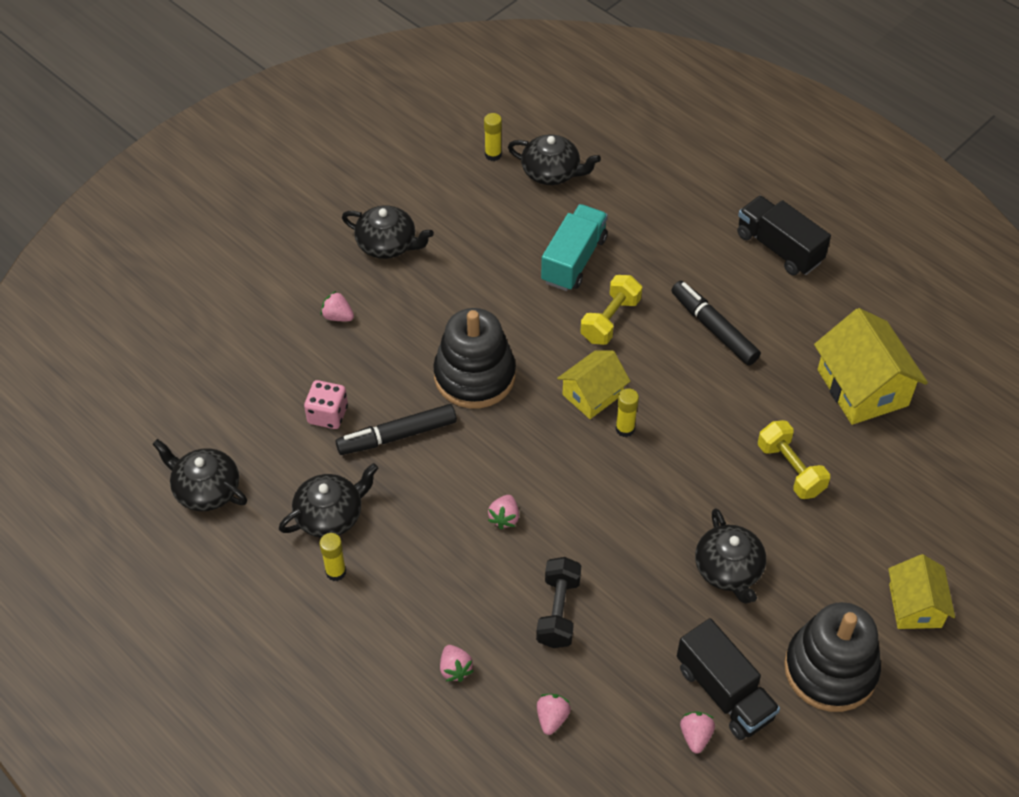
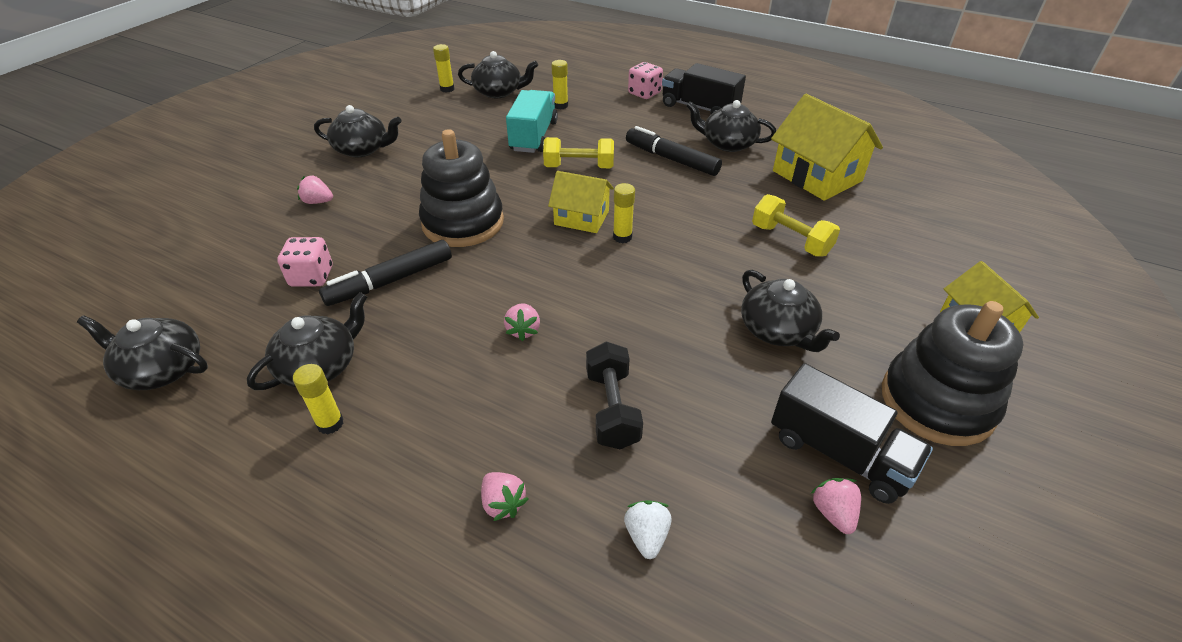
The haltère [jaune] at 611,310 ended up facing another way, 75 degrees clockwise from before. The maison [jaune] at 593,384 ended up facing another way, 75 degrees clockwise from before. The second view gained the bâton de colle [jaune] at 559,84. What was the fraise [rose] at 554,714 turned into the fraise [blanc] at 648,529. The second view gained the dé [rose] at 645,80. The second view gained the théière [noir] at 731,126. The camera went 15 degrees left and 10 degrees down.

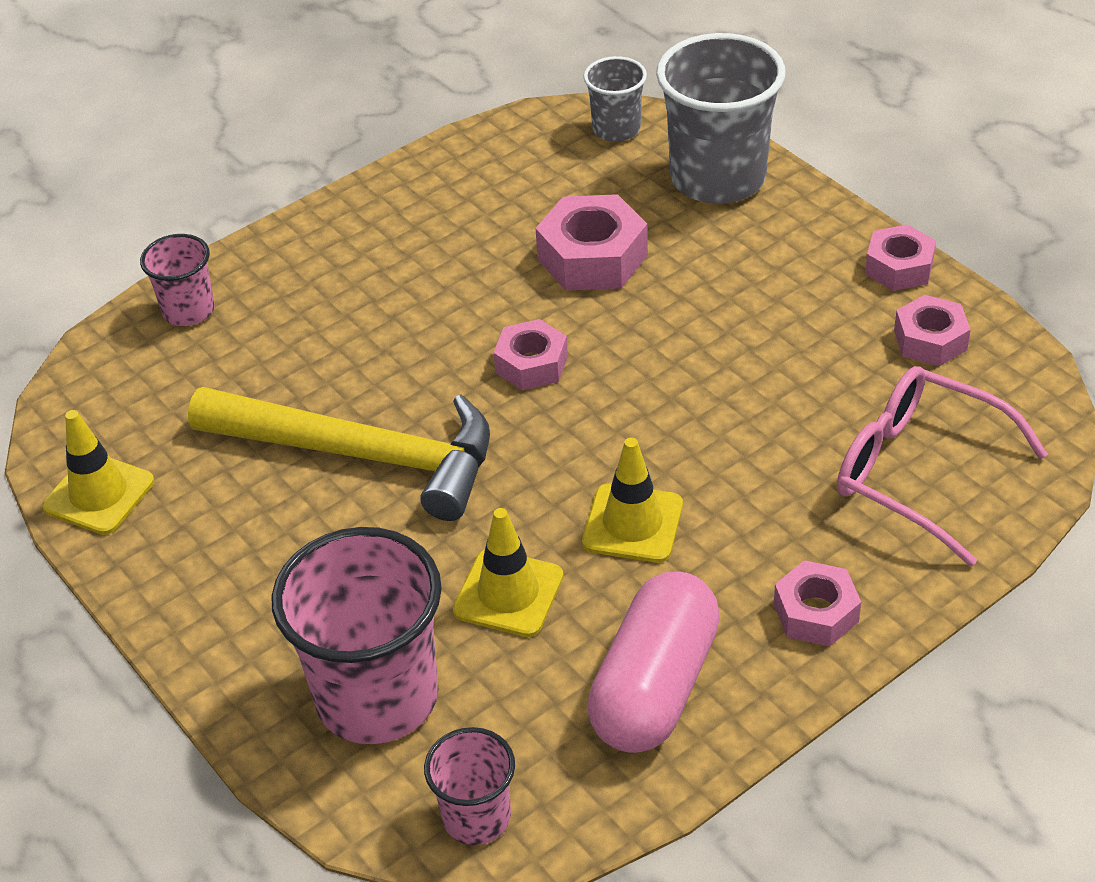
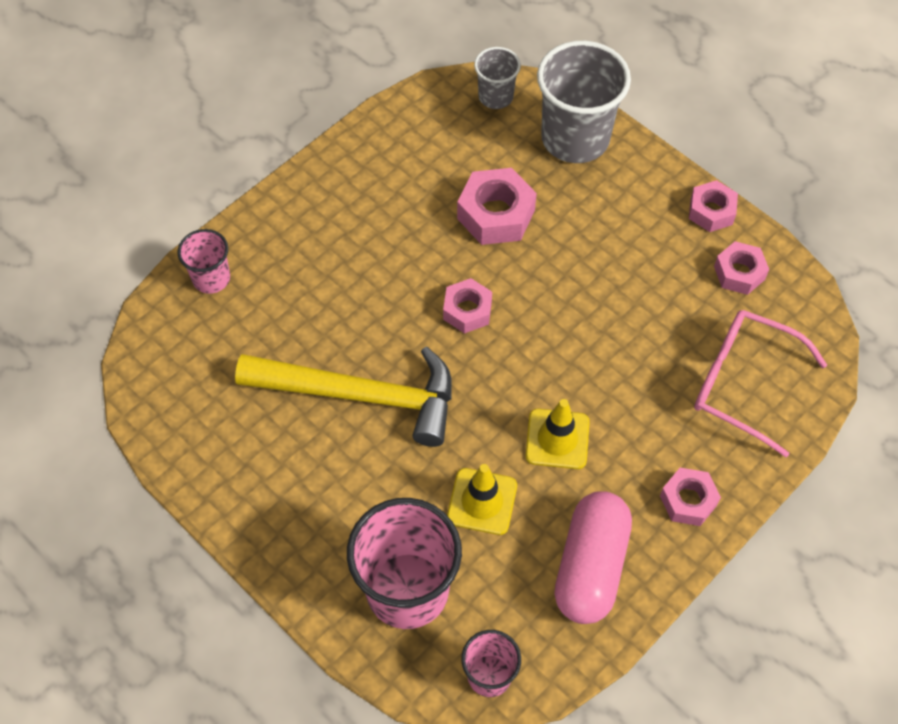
The second view lost the cône de chantier [jaune] at 98,472. The camera went 10 degrees left and 15 degrees up.

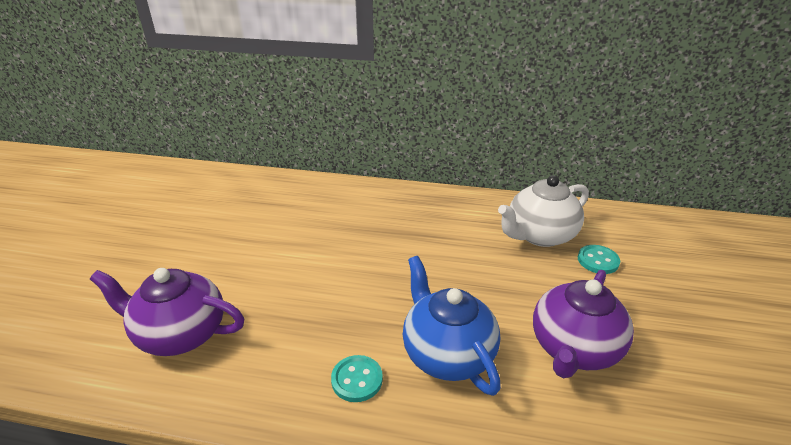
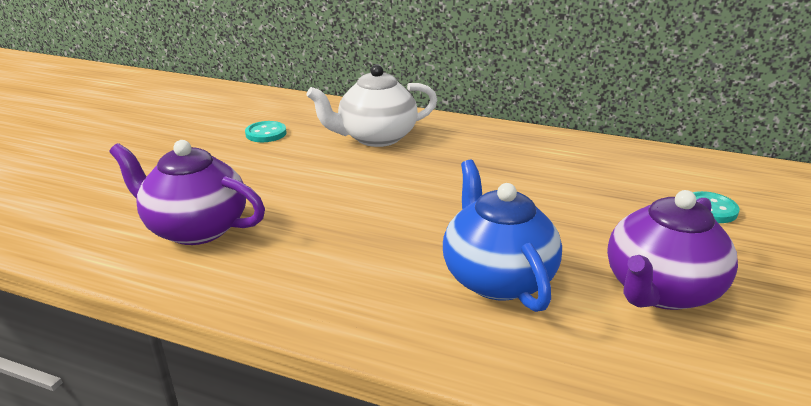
The bouton [turquoise] ended up elsewhere, having gone from 357,378 to 265,131. The théière [blanc] ended up elsewhere, having gone from 543,211 to 371,105. The camera went 10 degrees right and 5 degrees down.

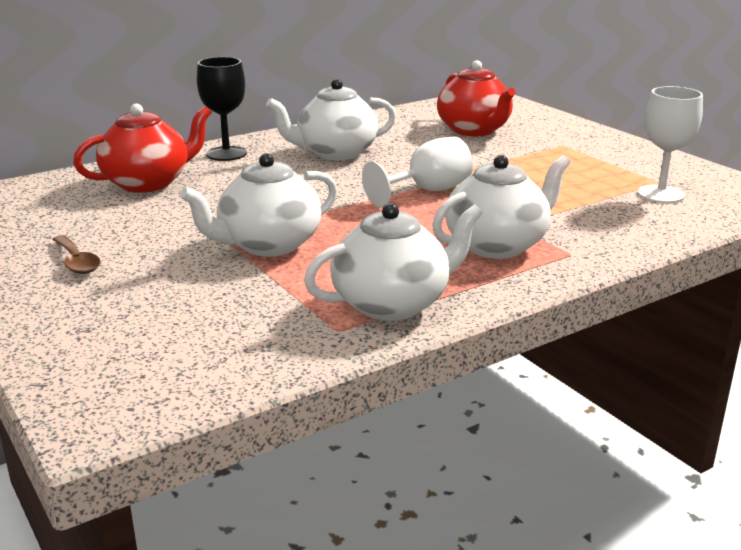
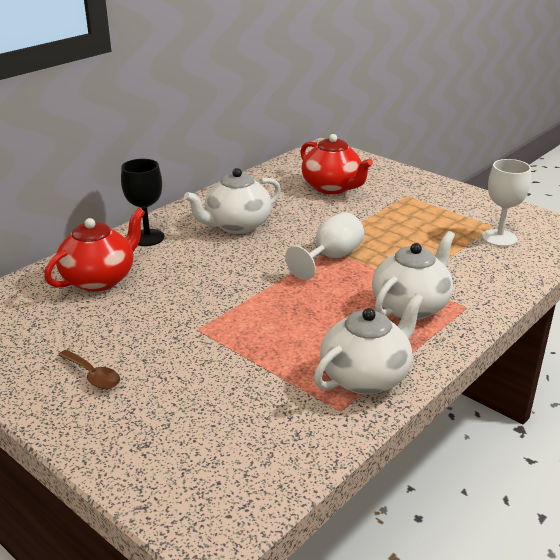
The second view lost the théière [blanc] at 258,205. The camera went 15 degrees left and 5 degrees up.

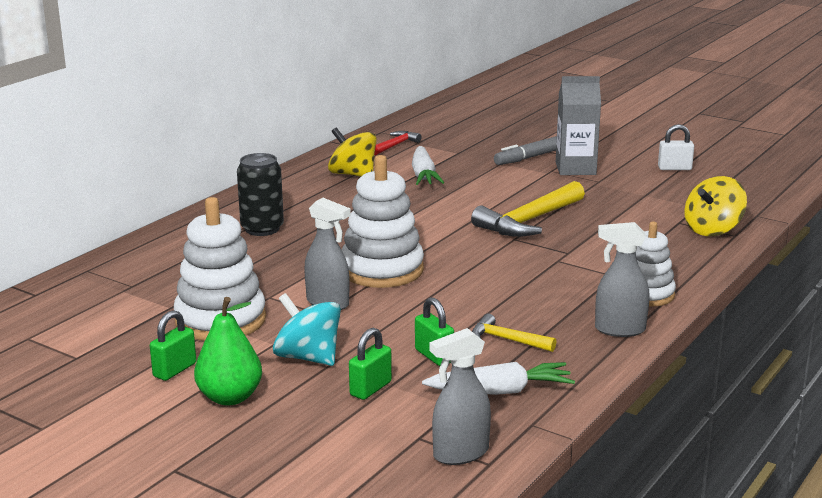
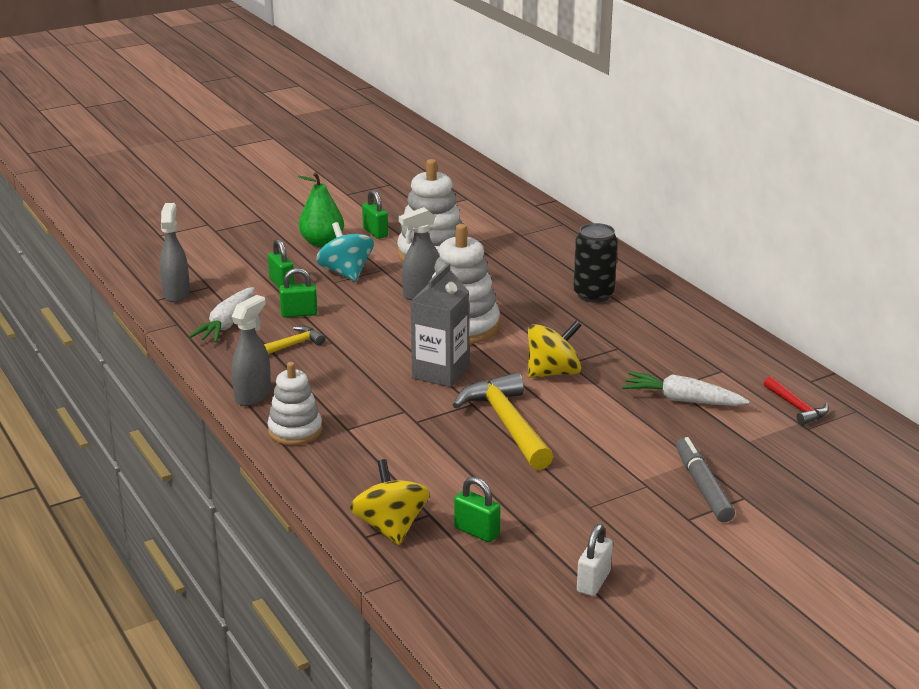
The toupie [turquoise] at 307,329 ended up facing another way, 90 degrees counterclockwise from before. The brique de lait [gris] ended up elsewhere, having gone from 578,125 to 439,325. The second view gained the cadenas [vert] at 477,509. The toupie [jaune] ended up elsewhere, having gone from 352,152 to 555,349. The camera went 115 degrees right and 5 degrees up.

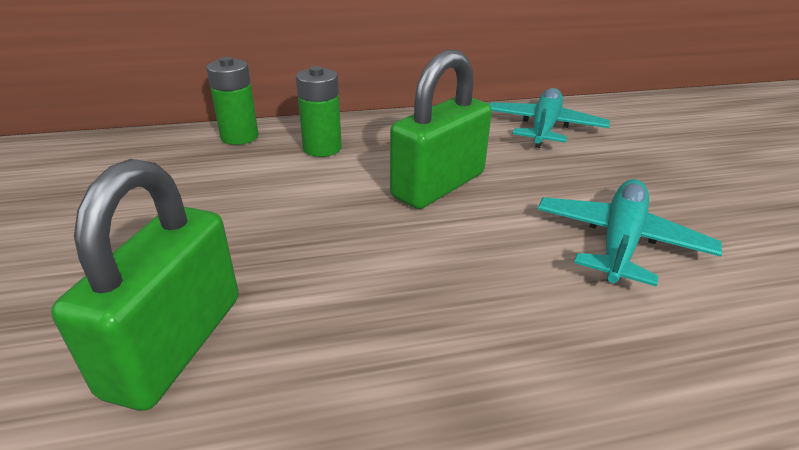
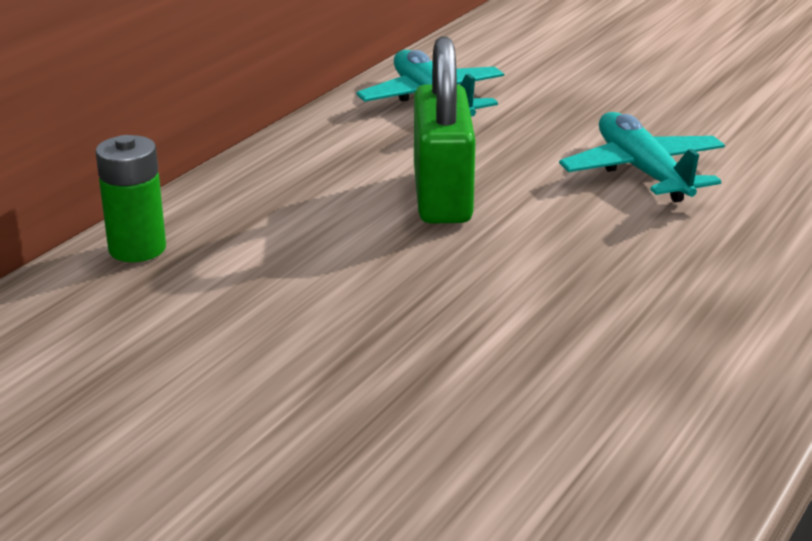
The second view lost the cadenas [vert] at 145,285. The second view lost the pile [vert] at 319,111. The camera went 45 degrees left and 5 degrees down.

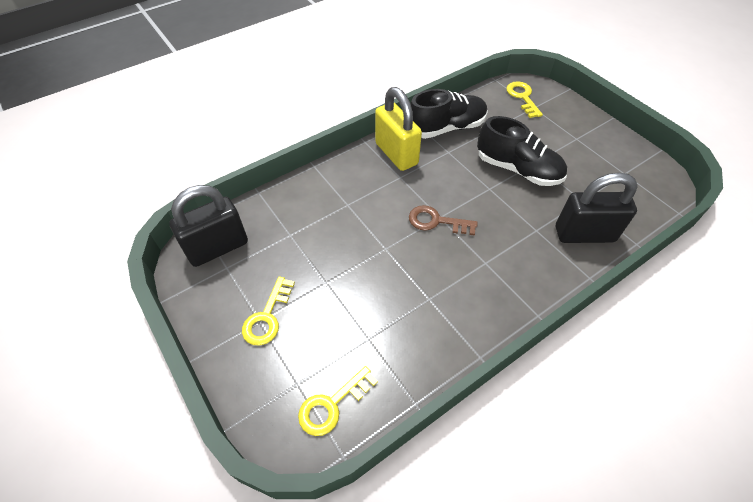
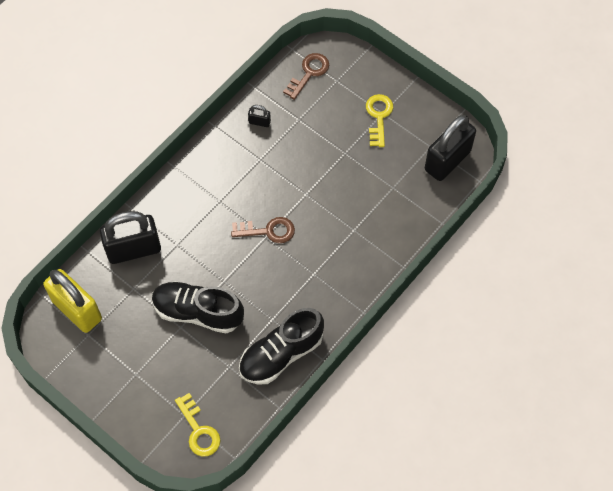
The cadenas [jaune] ended up elsewhere, having gone from 398,129 to 72,301. The second view gained the cadenas [noir] at 259,116. What was the clé [jaune] at 338,401 turned into the clé [marron] at 306,76. The camera went 165 degrees right and 10 degrees up.

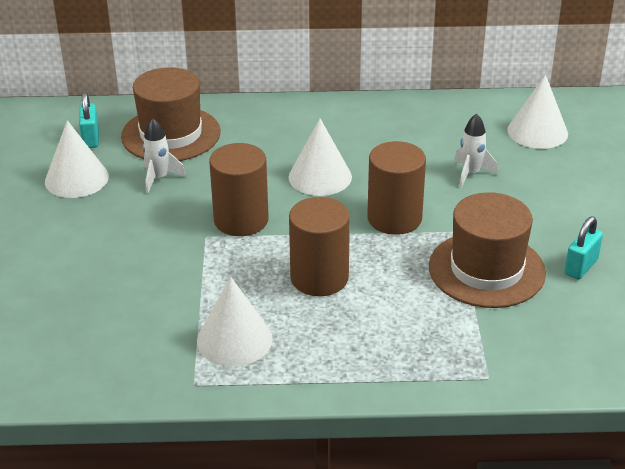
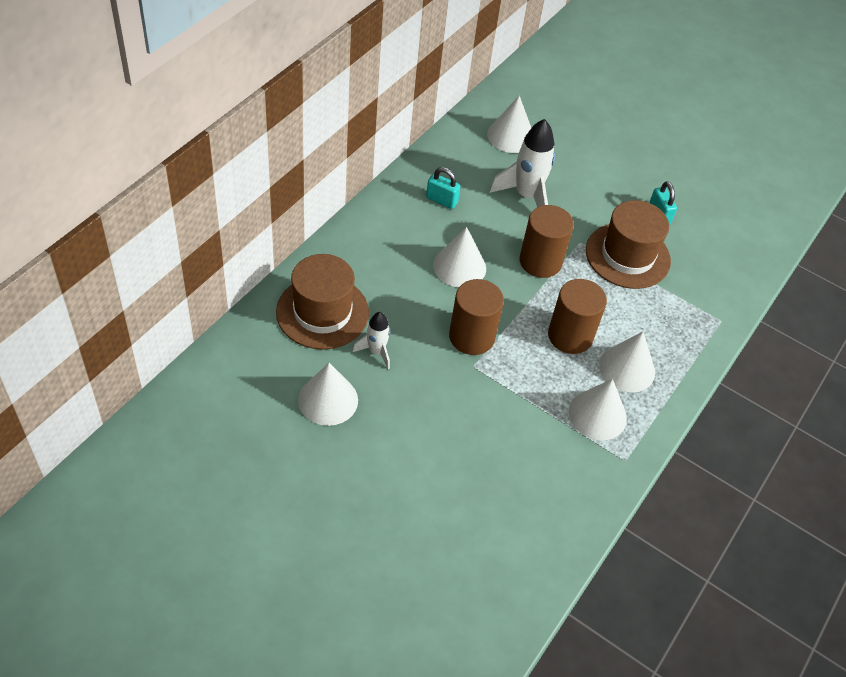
The cadenas [turquoise] ended up elsewhere, having gone from 89,120 to 443,188. The size of the fusée [blanc] at 475,150 changed by a factor of 1.78. The second view gained the cône [blanc] at 627,362. The camera went 60 degrees left and 15 degrees up.

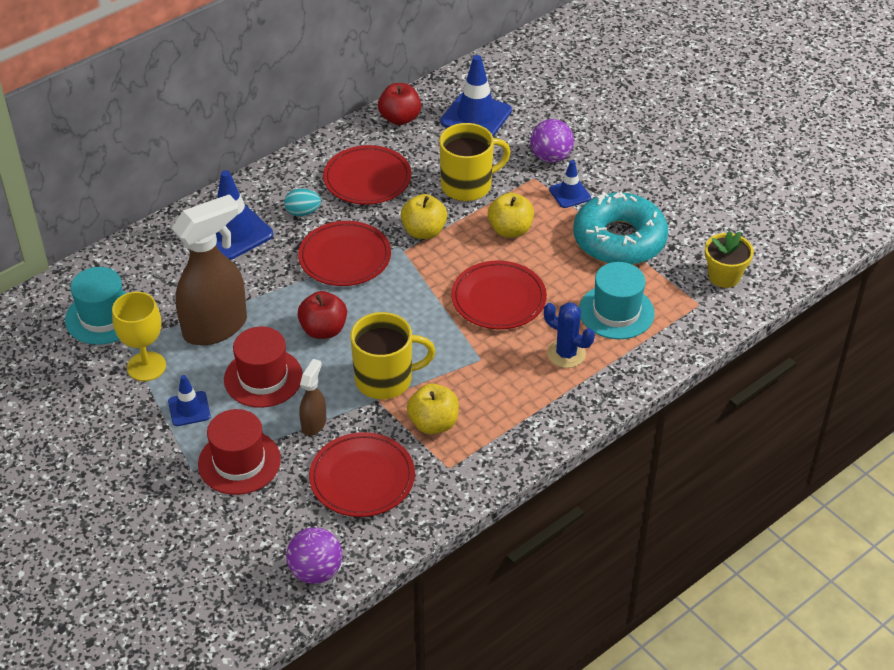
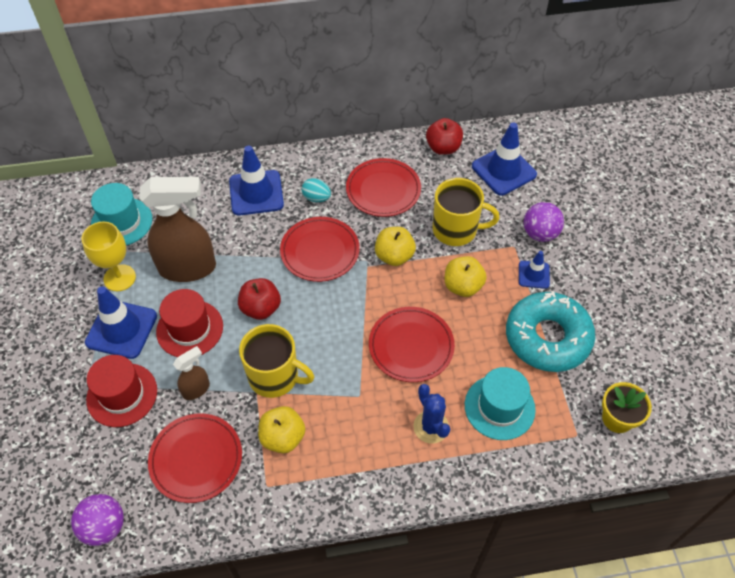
The size of the cône de chantier [bleu] at 189,400 changed by a factor of 1.80. The camera went 30 degrees right and 10 degrees up.

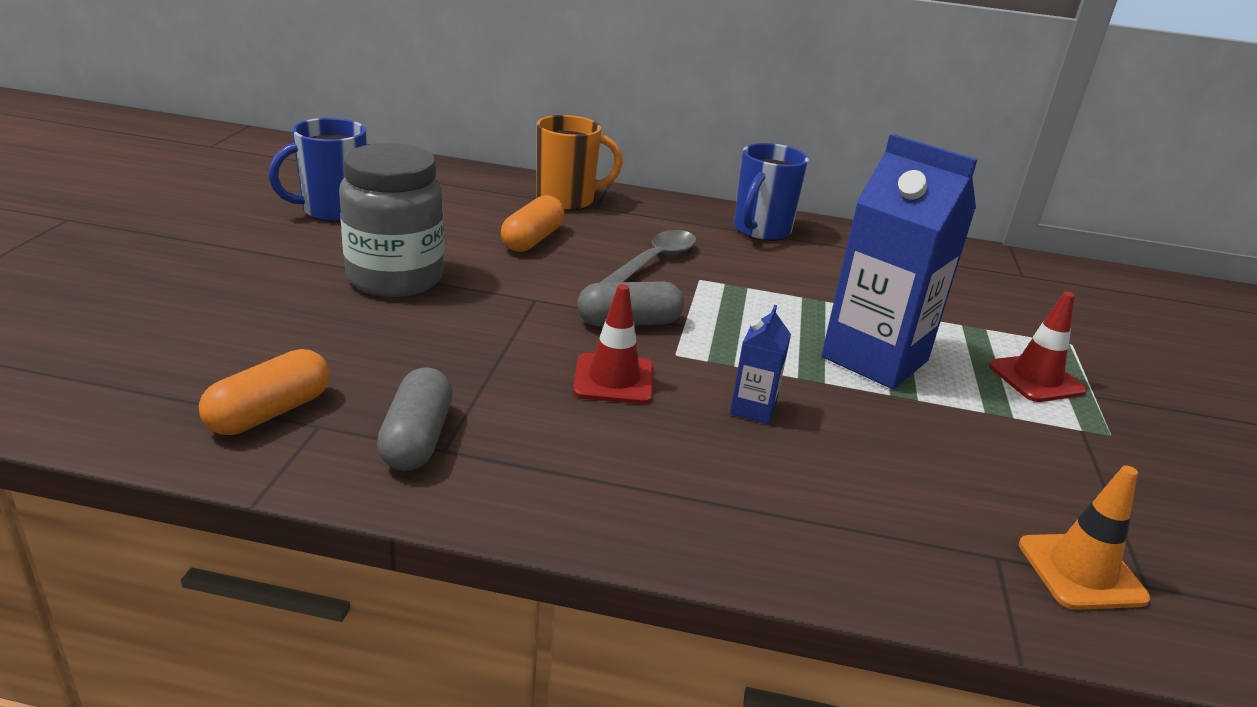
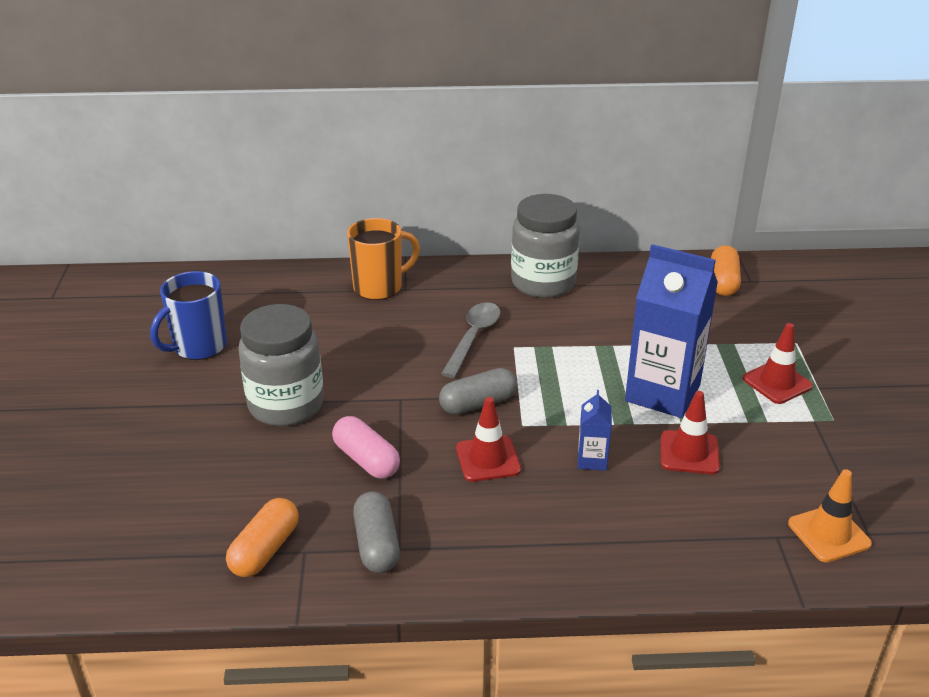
The second view gained the gélule [rose] at 366,447. Where the tasse [bleu] stood at 771,192, the bocal [gris] came to stand at 545,246. The second view gained the cône de chantier [rouge] at 690,432. The gélule [orange] ended up elsewhere, having gone from 533,223 to 726,270. The camera went 10 degrees left and 5 degrees up.

